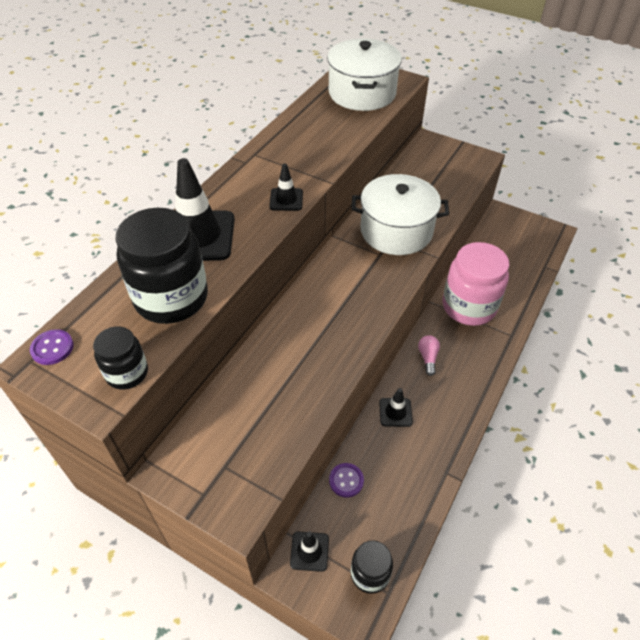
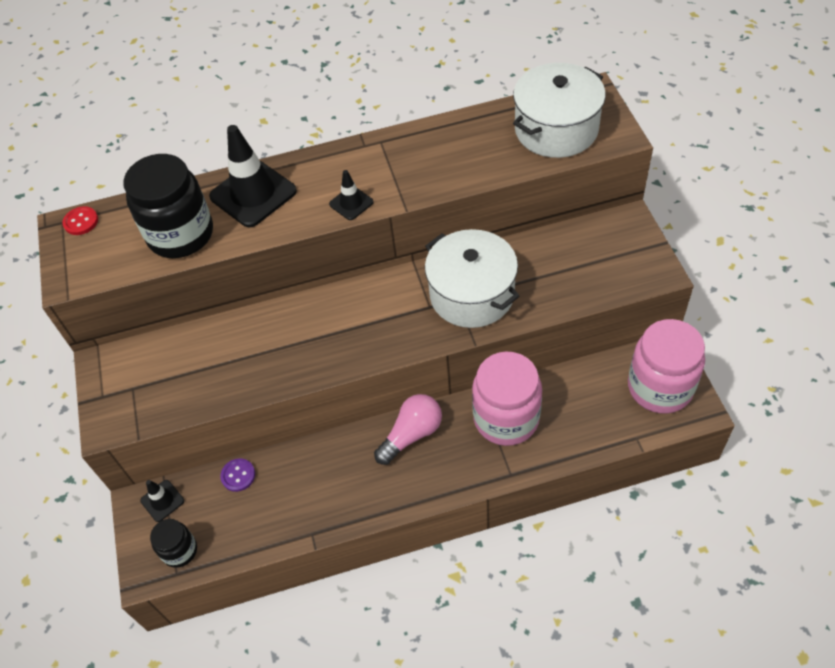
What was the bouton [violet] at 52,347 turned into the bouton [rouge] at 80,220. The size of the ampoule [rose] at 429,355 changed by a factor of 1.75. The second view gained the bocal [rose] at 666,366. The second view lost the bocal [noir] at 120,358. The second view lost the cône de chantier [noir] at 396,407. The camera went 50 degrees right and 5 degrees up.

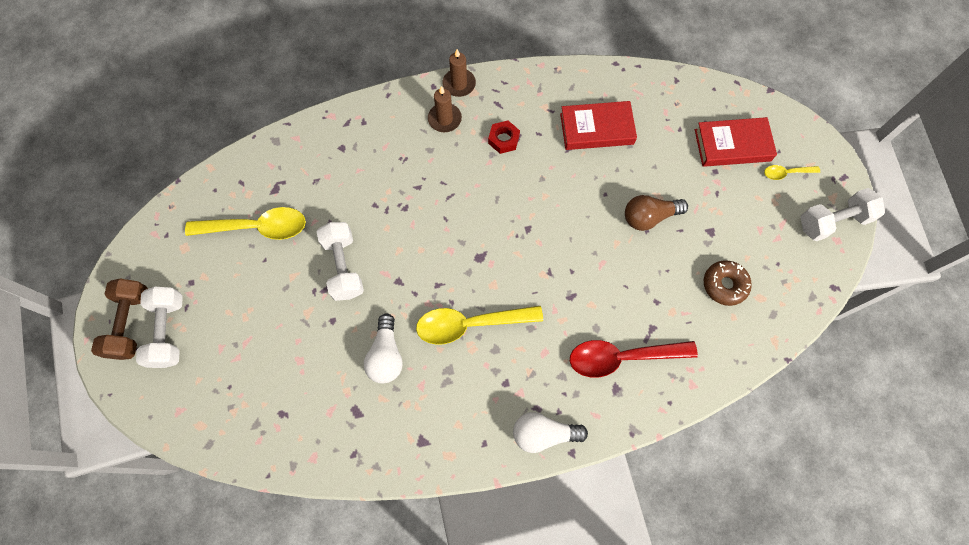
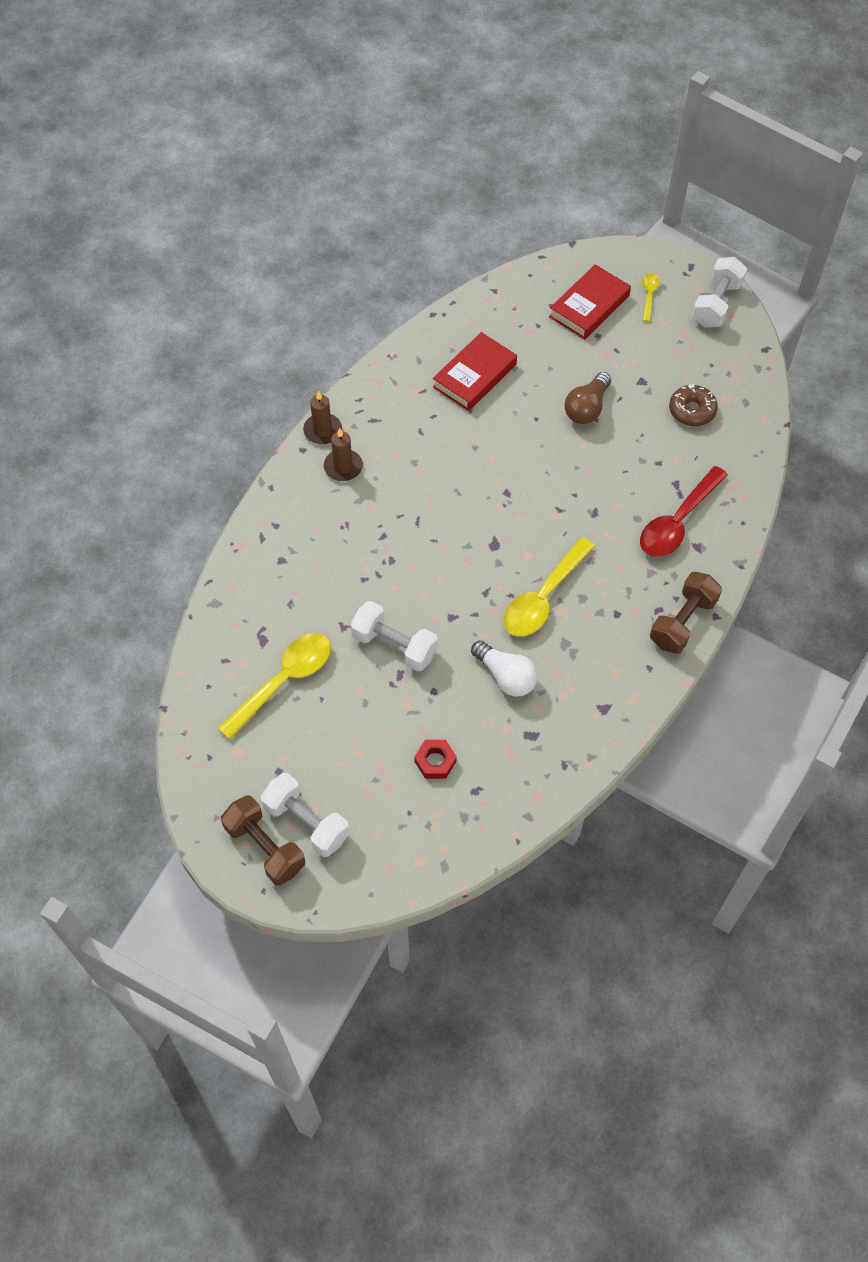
The écrou [rouge] ended up elsewhere, having gone from 504,137 to 435,759. The cuillère [jaune] at 792,172 ended up facing another way, 150 degrees clockwise from before. Where the ampoule [blanc] stood at 550,432, the haltère [marron] came to stand at 686,613. The camera went 45 degrees left and 10 degrees down.

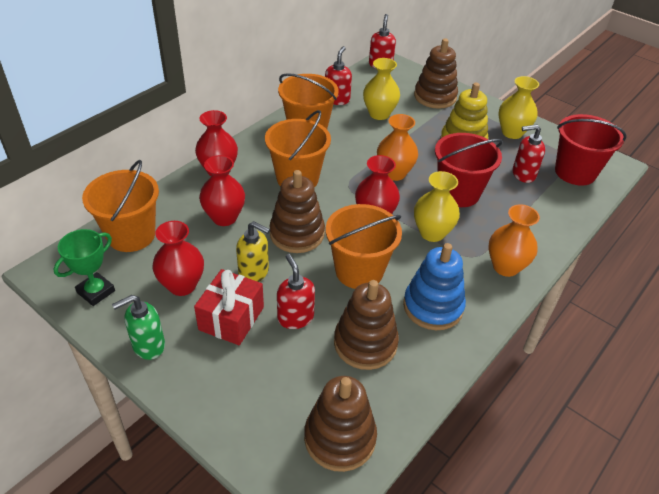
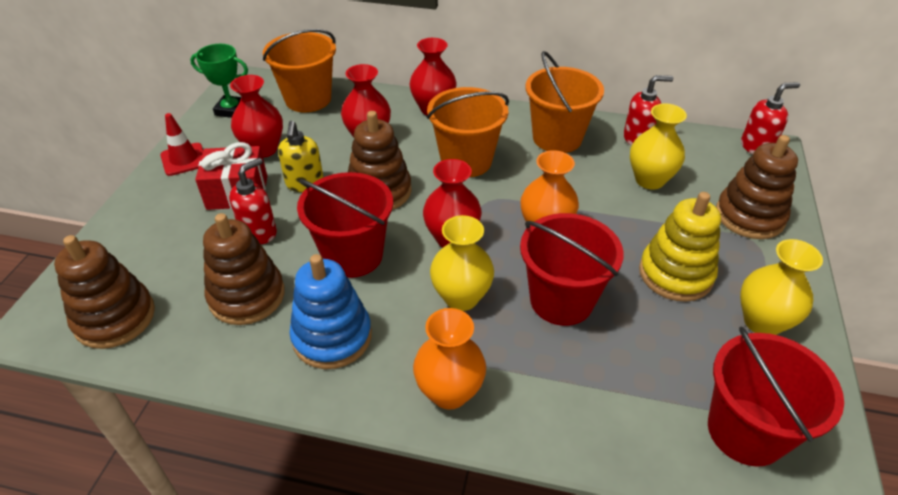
Where the distributeur de savon [vert] stood at 138,327, the cône de chantier [rouge] came to stand at 182,144. What was the seau [orange] at 364,246 turned into the seau [rouge] at 345,225. The second view lost the distributeur de savon [rouge] at 529,154. The camera went 65 degrees right and 0 degrees up.

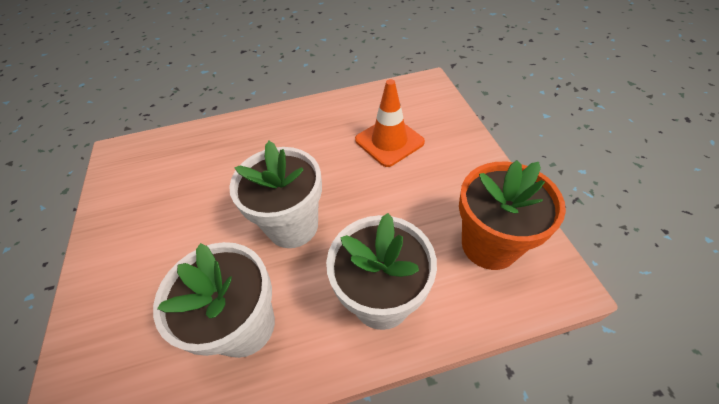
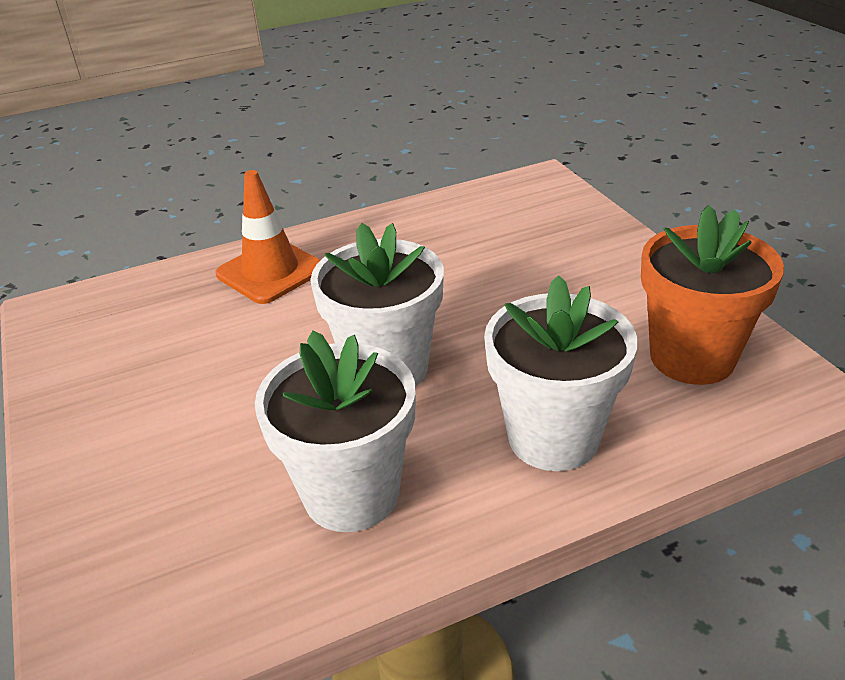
The cône de chantier [orange] ended up elsewhere, having gone from 390,123 to 268,237. The camera went 10 degrees left and 15 degrees down.

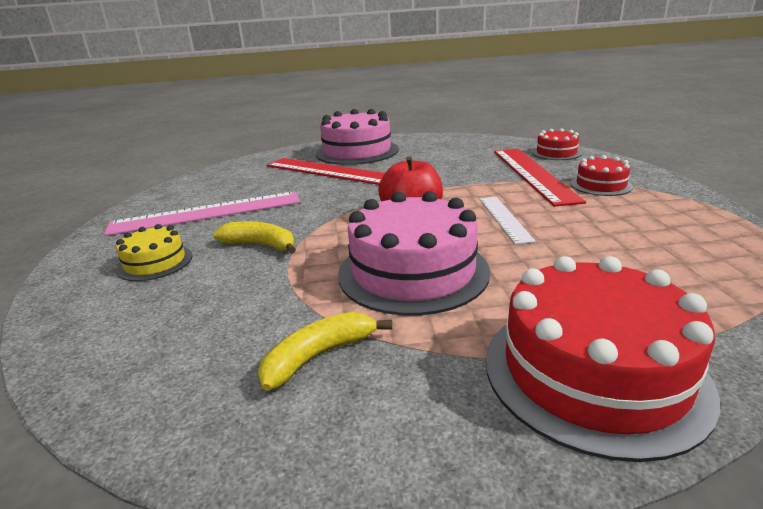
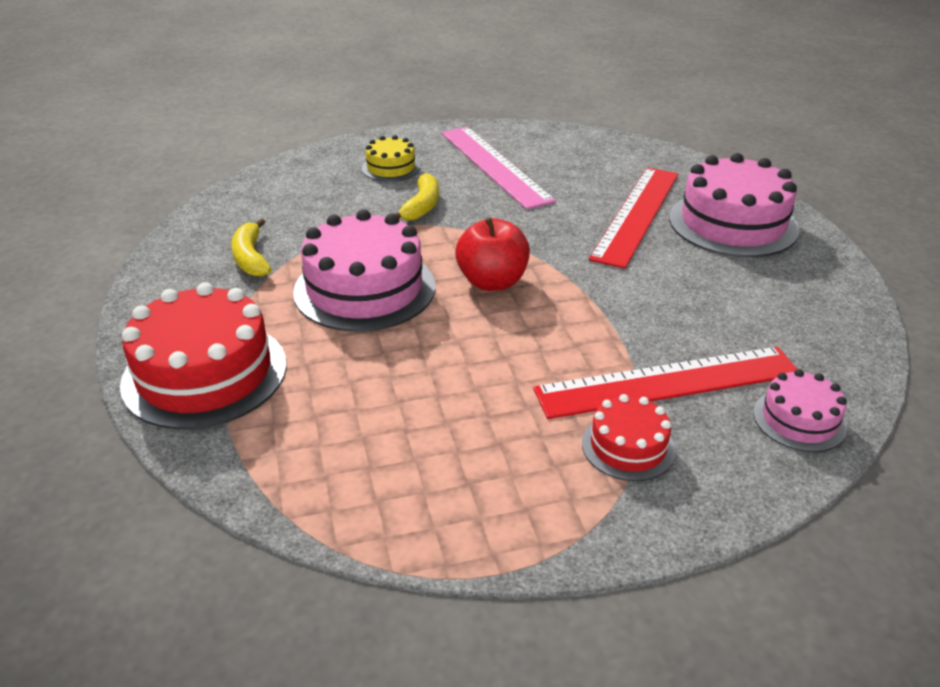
The banane [jaune] at 325,351 ended up facing another way, 150 degrees counterclockwise from before. What was the gâteau [rouge] at 557,144 turned into the gâteau [rose] at 800,410. The second view lost the règle [blanc] at 507,220. The camera went 80 degrees right and 10 degrees up.

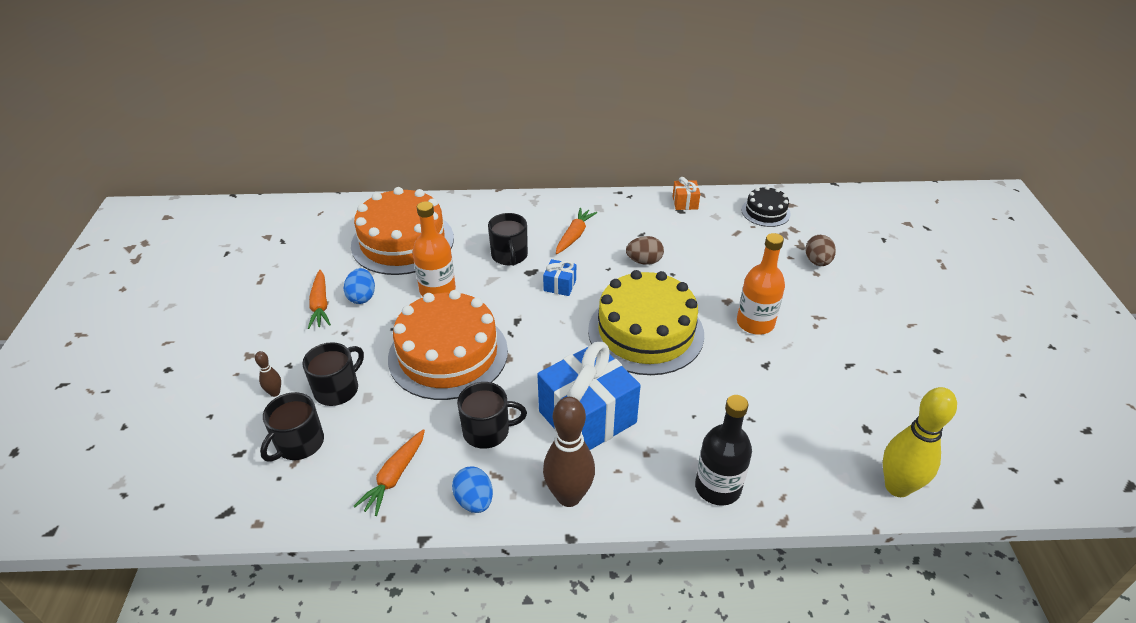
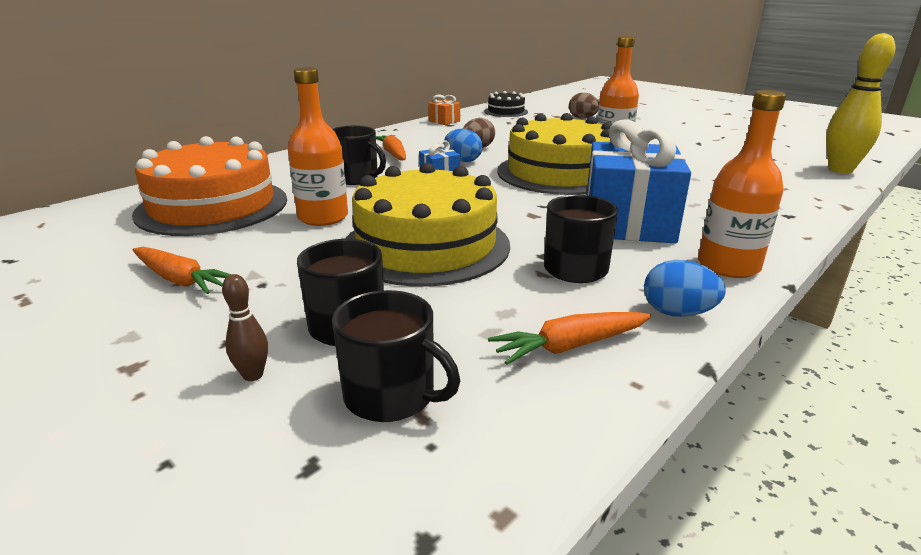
The tasse [noir] at 292,427 ended up facing another way, 45 degrees counterclockwise from before. What was the gâteau [orange] at 448,345 turned into the gâteau [jaune] at 427,225. The œuf [bleu] ended up elsewhere, having gone from 359,286 to 464,145. The carotte [orange] at 389,472 ended up facing another way, 90 degrees clockwise from before. Where the quille [marron] stood at 569,452, the bouteille [orange] came to stand at 742,184. The second view lost the bouteille [noir] at 723,450. The camera went 45 degrees left and 15 degrees down.

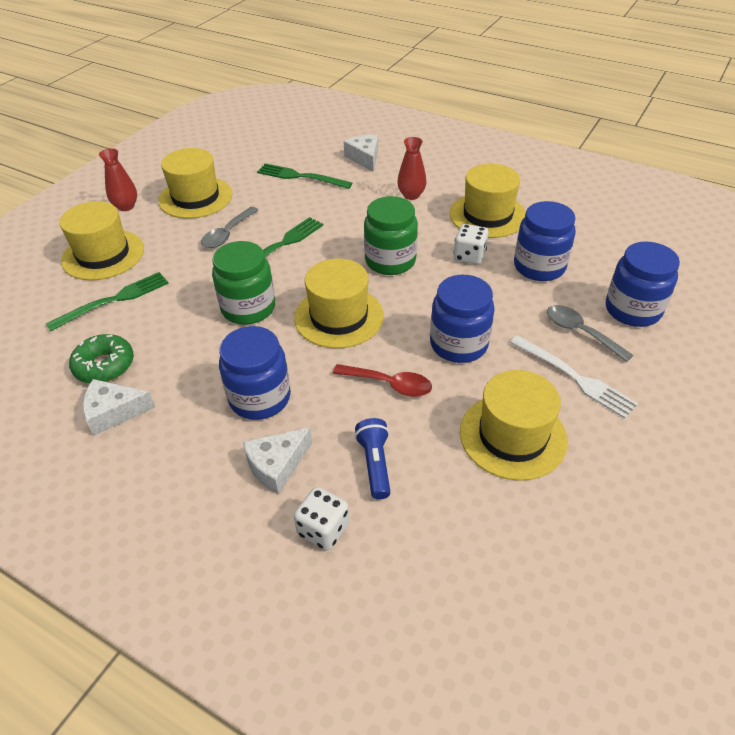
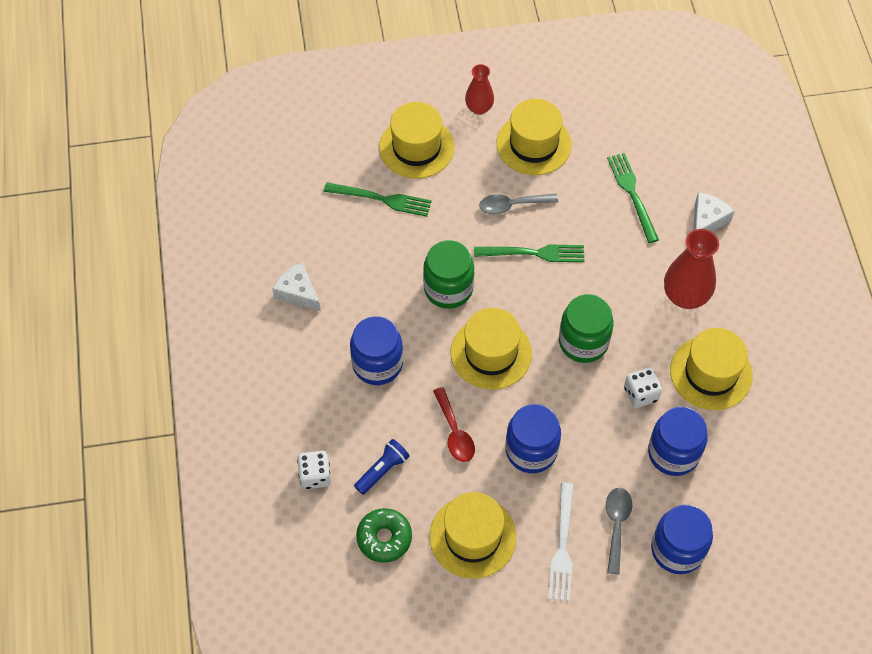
The beignet [vert] ended up elsewhere, having gone from 101,358 to 384,535. The size of the vase [rouge] at 411,168 changed by a factor of 1.63. The second view lost the fromage [blanc] at 277,461. The camera went 50 degrees right and 15 degrees up.

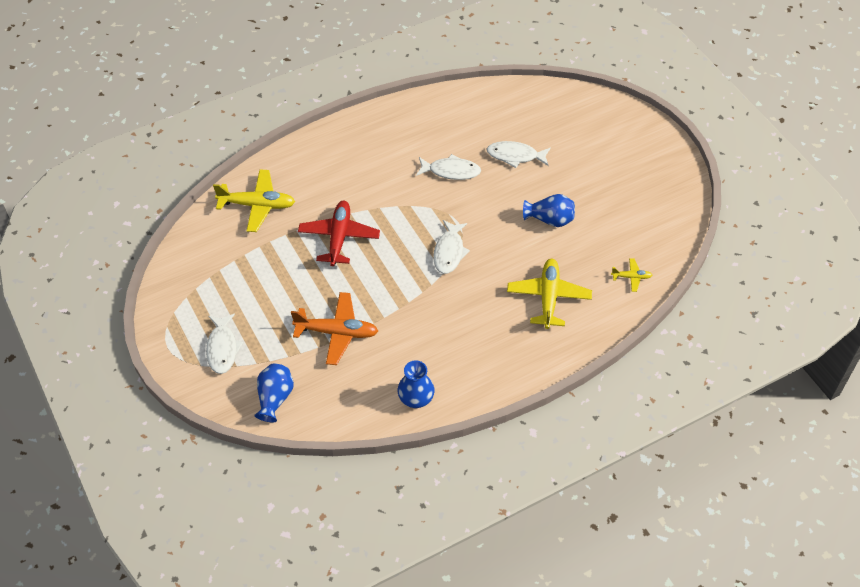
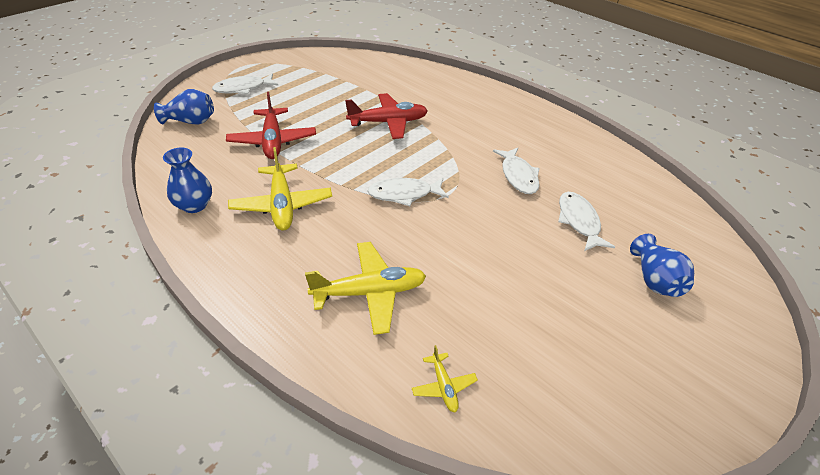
What was the avion [orange] at 334,328 turned into the avion [rouge] at 271,125. The avion [jaune] ended up elsewhere, having gone from 254,200 to 280,188. The vase [bleu] ended up elsewhere, having gone from 549,210 to 662,265. The camera went 70 degrees right and 10 degrees down.

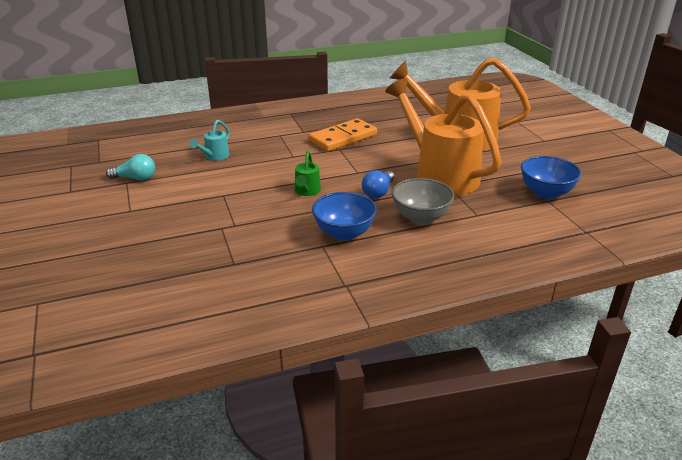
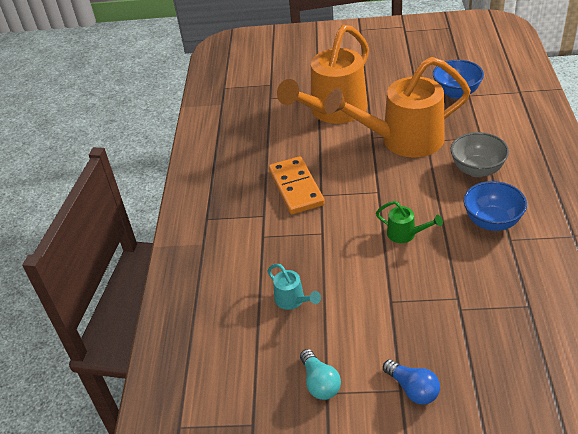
The ampoule [turquoise] at 130,167 ended up facing another way, 135 degrees clockwise from before. The ampoule [bleu] ended up elsewhere, having gone from 378,184 to 411,382. The camera went 65 degrees left and 10 degrees up.

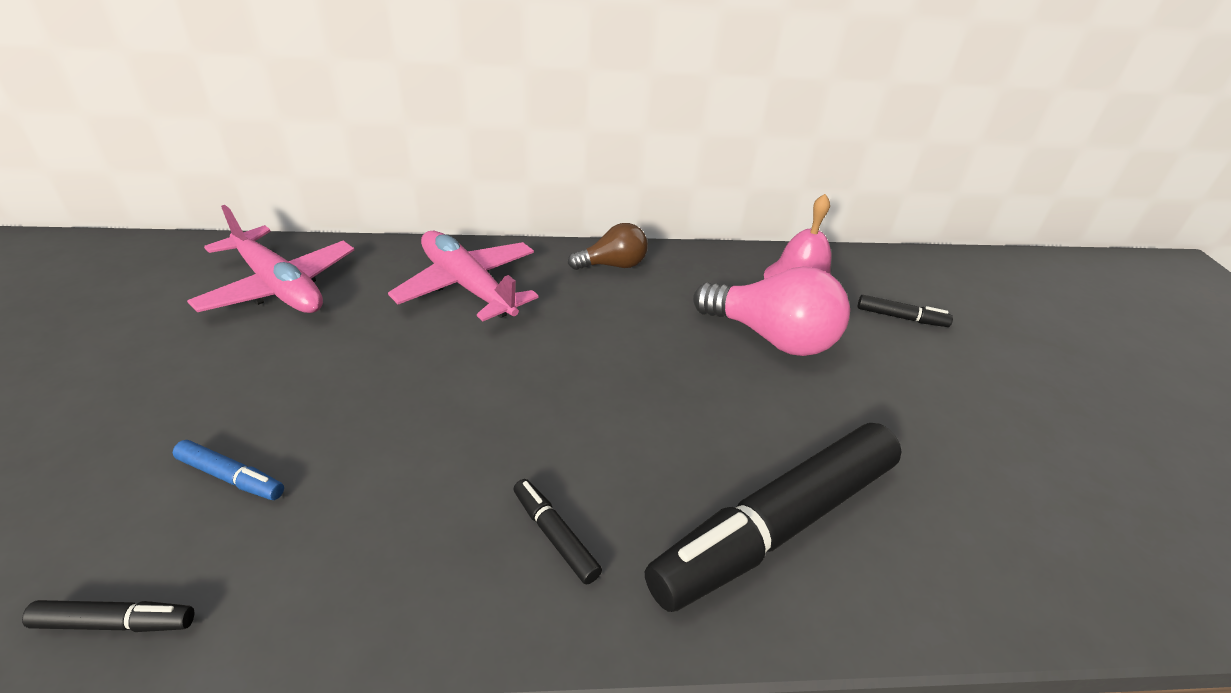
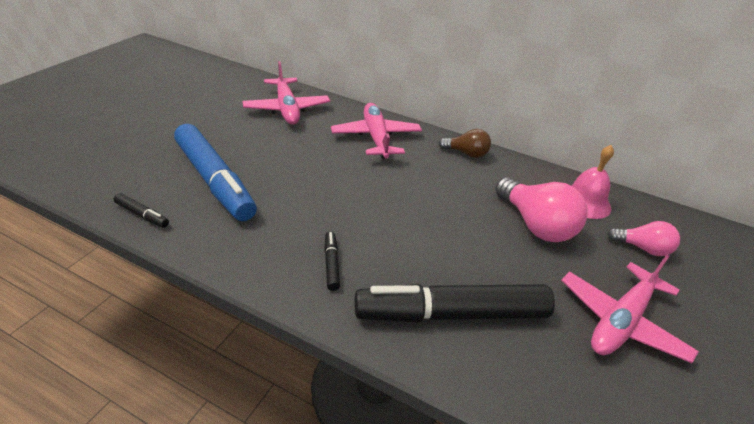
The size of the feutre [bleu] at 228,470 changed by a factor of 2.48. The second view gained the avion [rose] at 630,309. Where the feutre [noir] stood at 905,311, the ampoule [rose] came to stand at 643,238. The camera went 30 degrees right and 0 degrees up.

